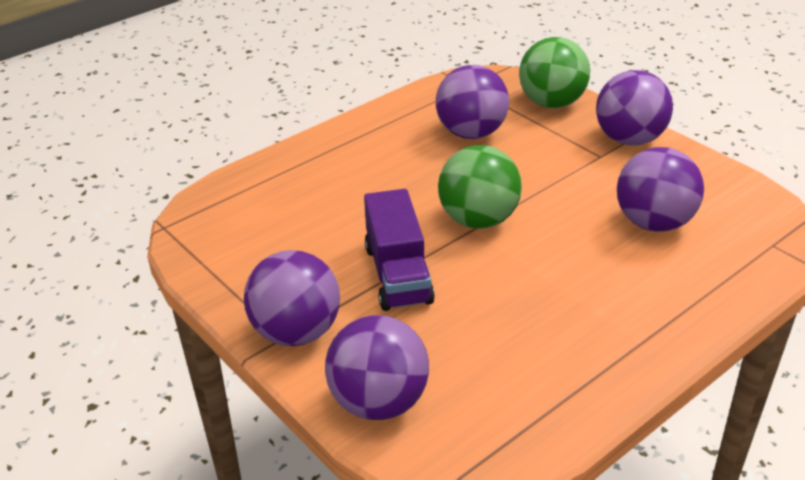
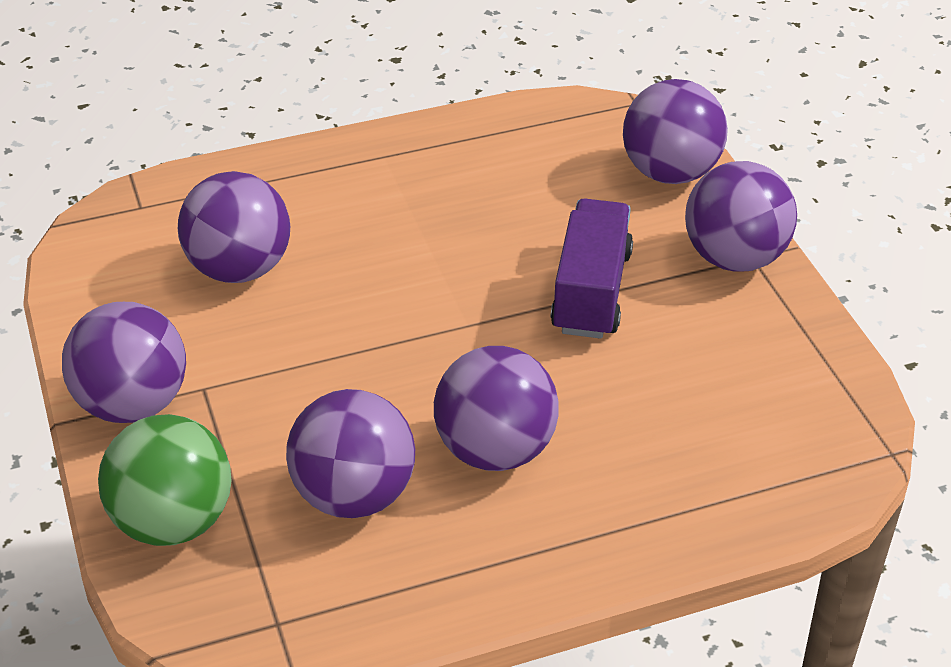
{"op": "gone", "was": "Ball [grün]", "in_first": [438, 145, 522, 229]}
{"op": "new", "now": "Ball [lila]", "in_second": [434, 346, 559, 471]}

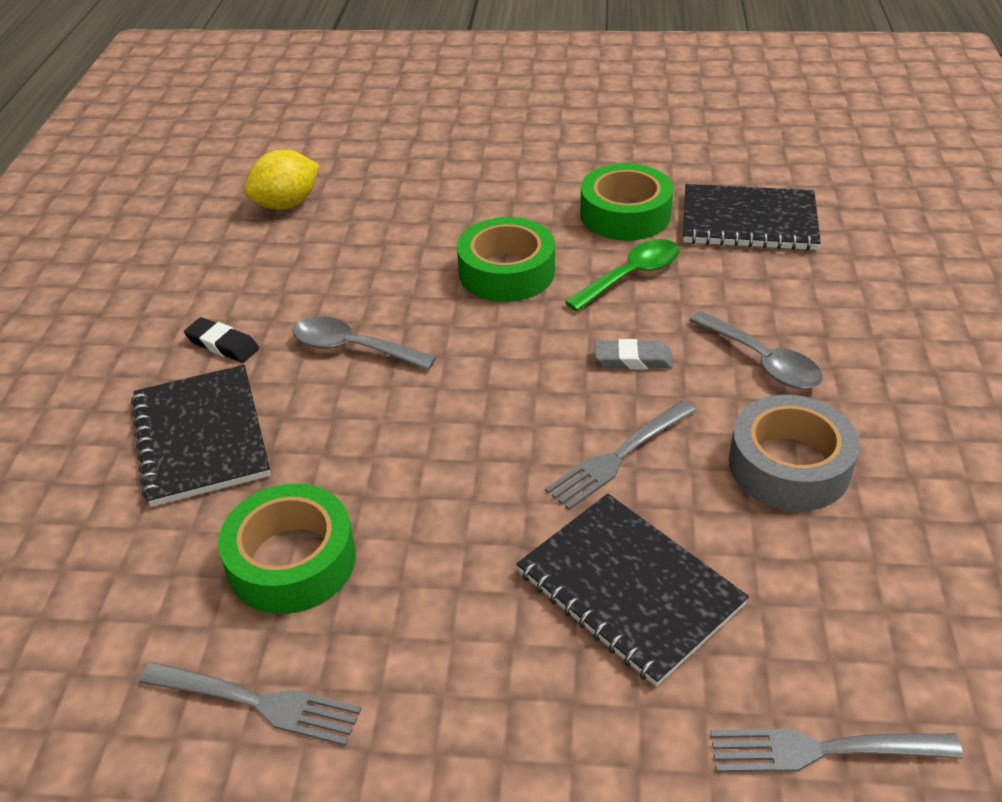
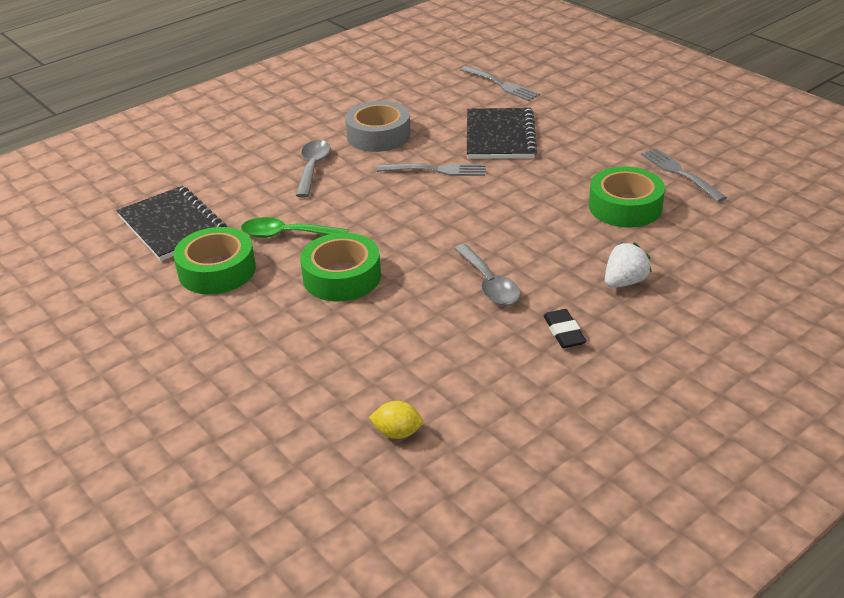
{"op": "gone", "was": "Radiergummi [grau]", "in_first": [595, 339, 673, 369]}
{"op": "swapped", "was": "Notizbuch [schwarz]", "now": "Erdbeere [weiß]", "in_first": [131, 365, 271, 507], "in_second": [605, 242, 652, 288]}
{"op": "scaled", "was": "Zitrone [gelb]", "in_first": [244, 150, 319, 210], "in_second": [369, 401, 423, 439], "ratio": 0.61}

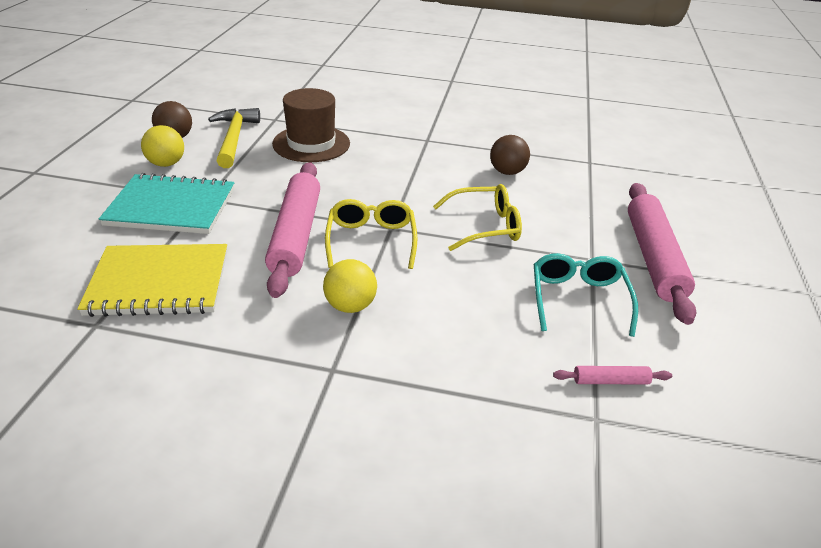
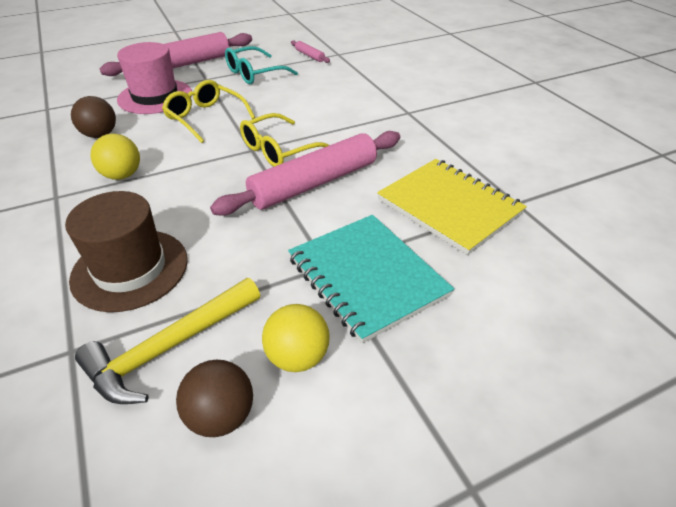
{"op": "new", "now": "Hut [rosa]", "in_second": [117, 42, 192, 114]}
{"op": "shifted", "was": "Ball [gelb]", "in_first": [323, 259, 377, 313], "in_second": [90, 134, 140, 180]}

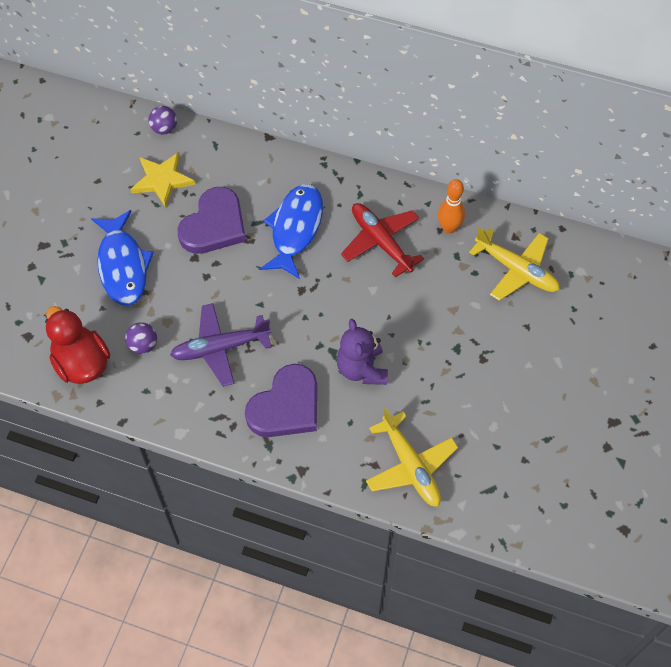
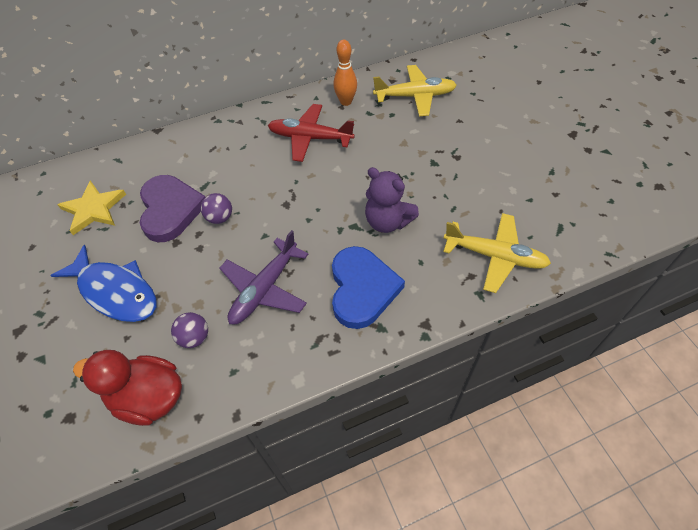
{"op": "gone", "was": "Fisch [blau]", "in_first": [260, 184, 323, 279]}
{"op": "shifted", "was": "Ball [lila]", "in_first": [148, 106, 177, 135], "in_second": [201, 193, 232, 224]}
{"op": "repainted", "was": "Herz [lila]", "now": "Herz [blau]", "in_first": [245, 364, 317, 437], "in_second": [332, 246, 405, 329]}

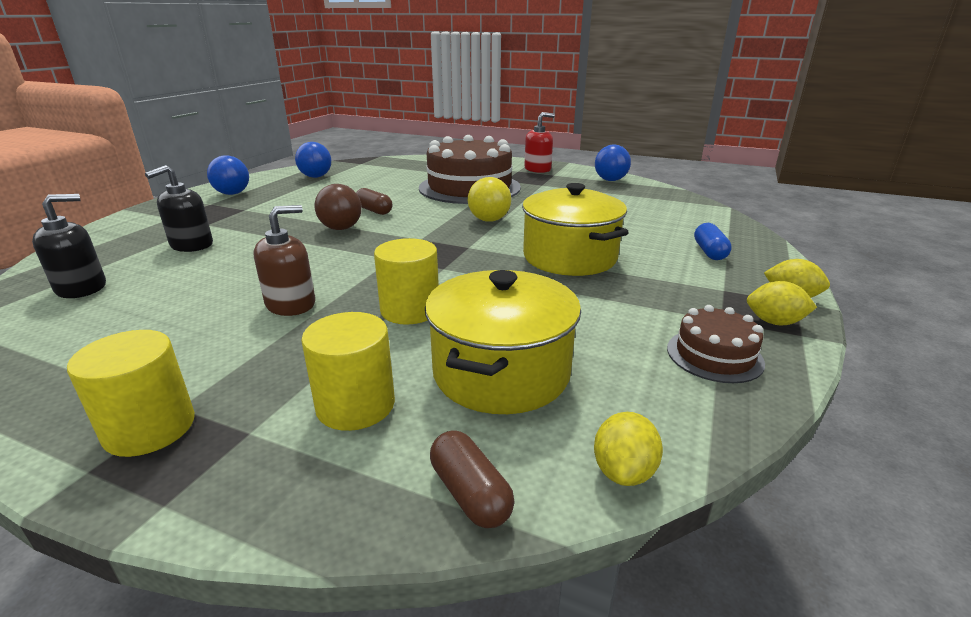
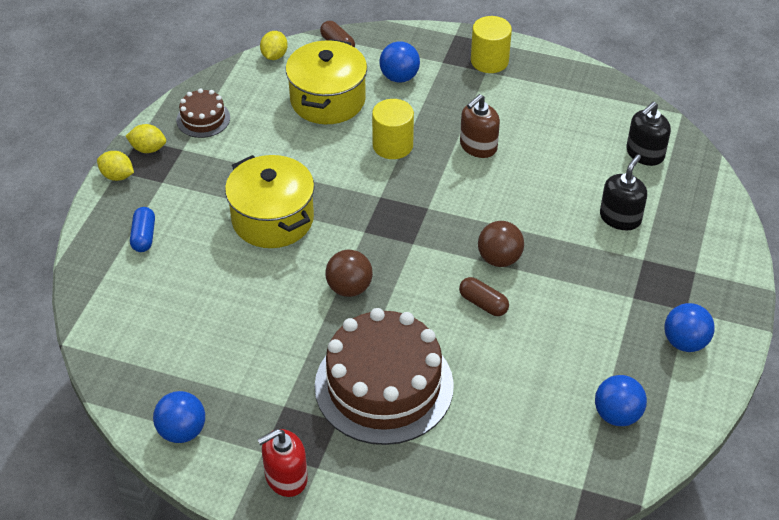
{"op": "swapped", "was": "Vollzylinder [gelb]", "now": "Ball [blau]", "in_first": [301, 312, 395, 431], "in_second": [379, 41, 420, 83]}
{"op": "repainted", "was": "Ball [gelb]", "now": "Ball [braun]", "in_first": [468, 177, 511, 222], "in_second": [325, 250, 373, 297]}

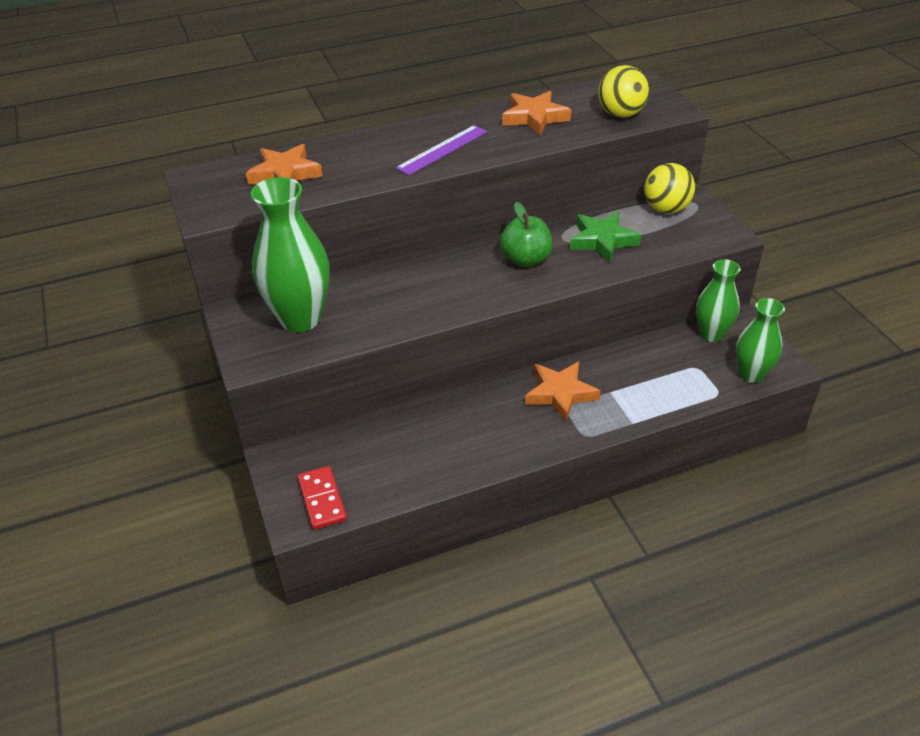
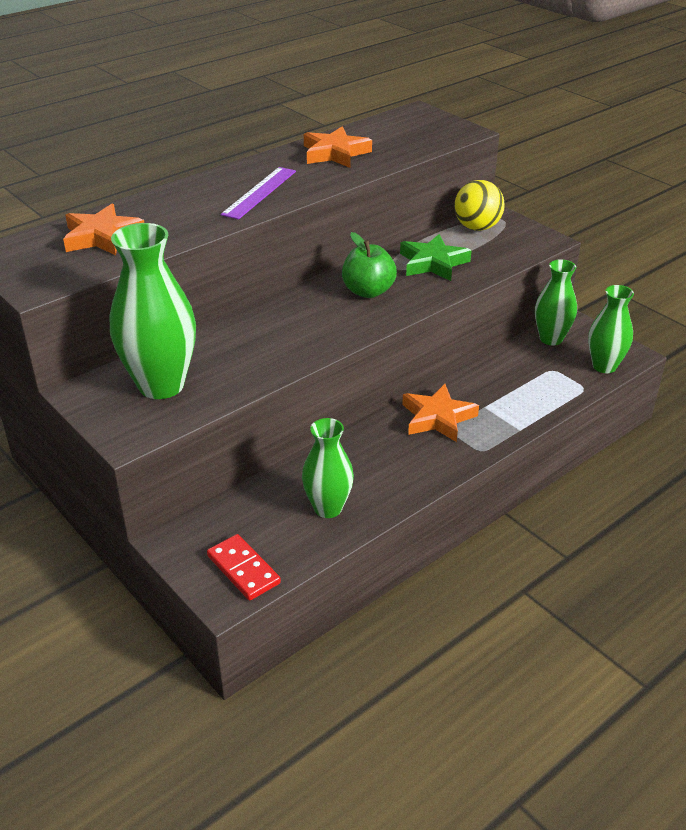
{"op": "gone", "was": "Ball [gelb]", "in_first": [598, 65, 649, 118]}
{"op": "new", "now": "Vase [grün]", "in_second": [302, 418, 354, 518]}

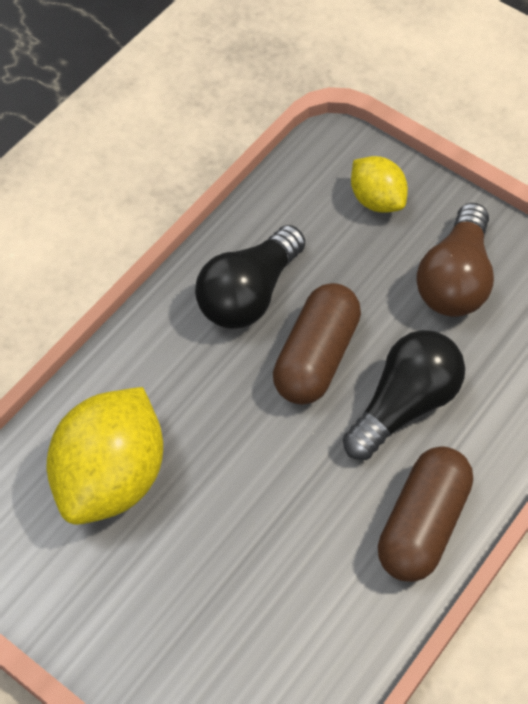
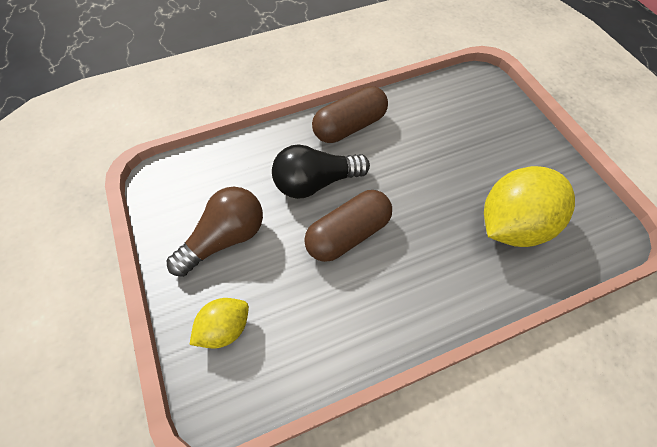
{"op": "gone", "was": "Glühbirne [schwarz]", "in_first": [195, 225, 305, 329]}
{"op": "rotated", "was": "Zitrone [gelb]", "in_first": [351, 156, 408, 213], "in_second": [190, 298, 249, 348], "clockwise": 60}

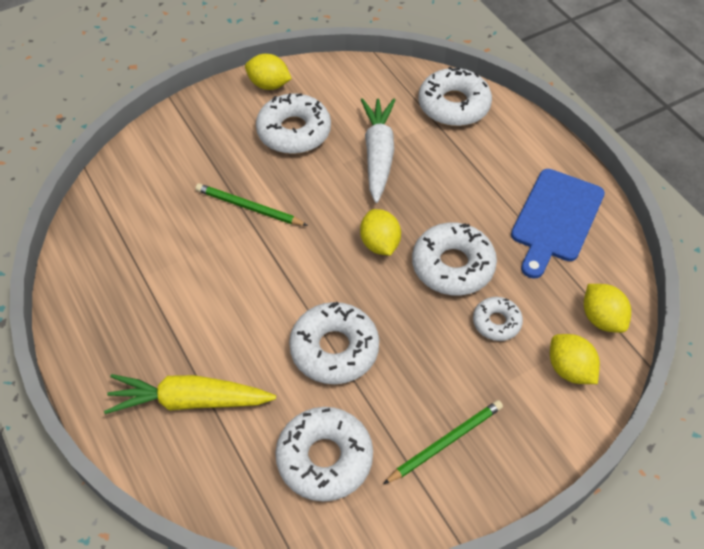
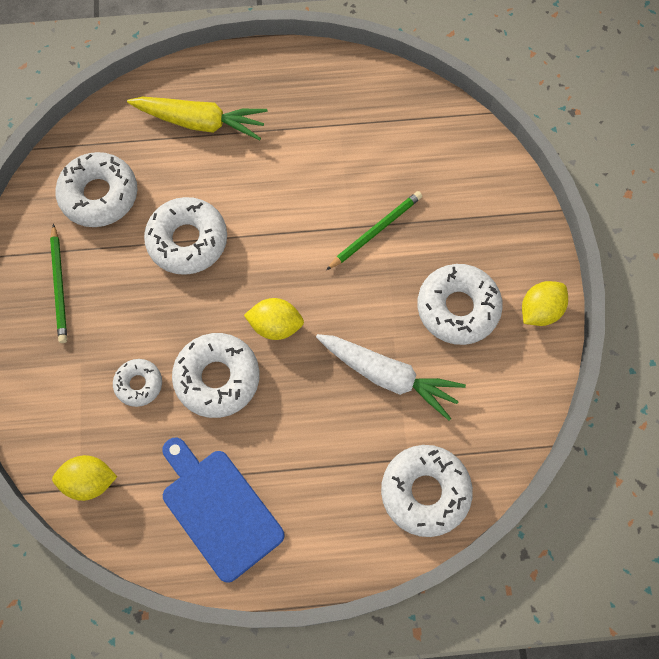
{"op": "gone", "was": "Zitrone [gelb]", "in_first": [550, 334, 600, 384]}
{"op": "rotated", "was": "Karotte [gelb]", "in_first": [104, 374, 276, 414], "in_second": [127, 97, 268, 141], "clockwise": 75}

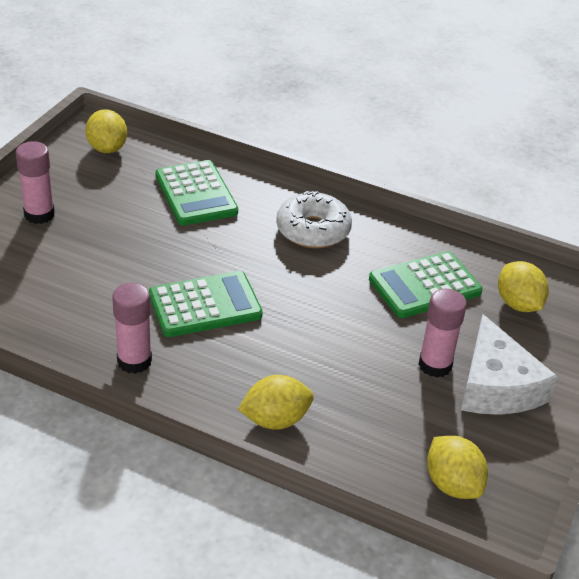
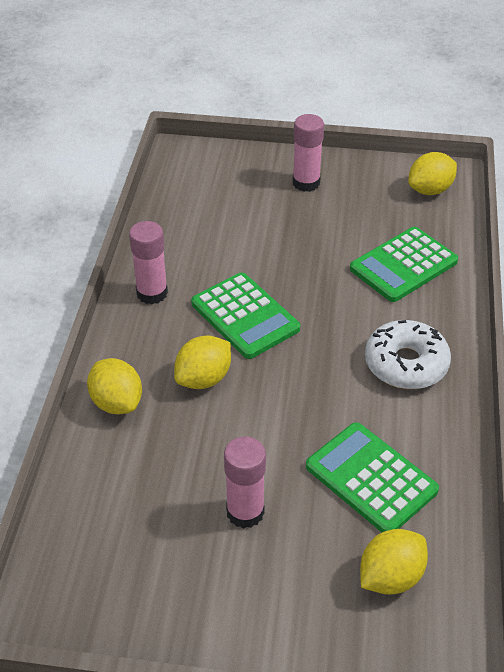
{"op": "gone", "was": "Käse [weiß]", "in_first": [461, 314, 558, 415]}
{"op": "shifted", "was": "Zitrone [gelb]", "in_first": [427, 436, 488, 499], "in_second": [174, 335, 231, 389]}

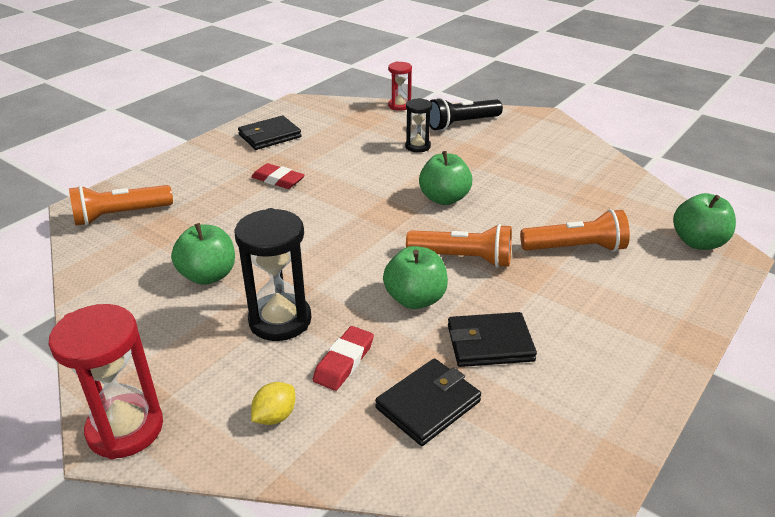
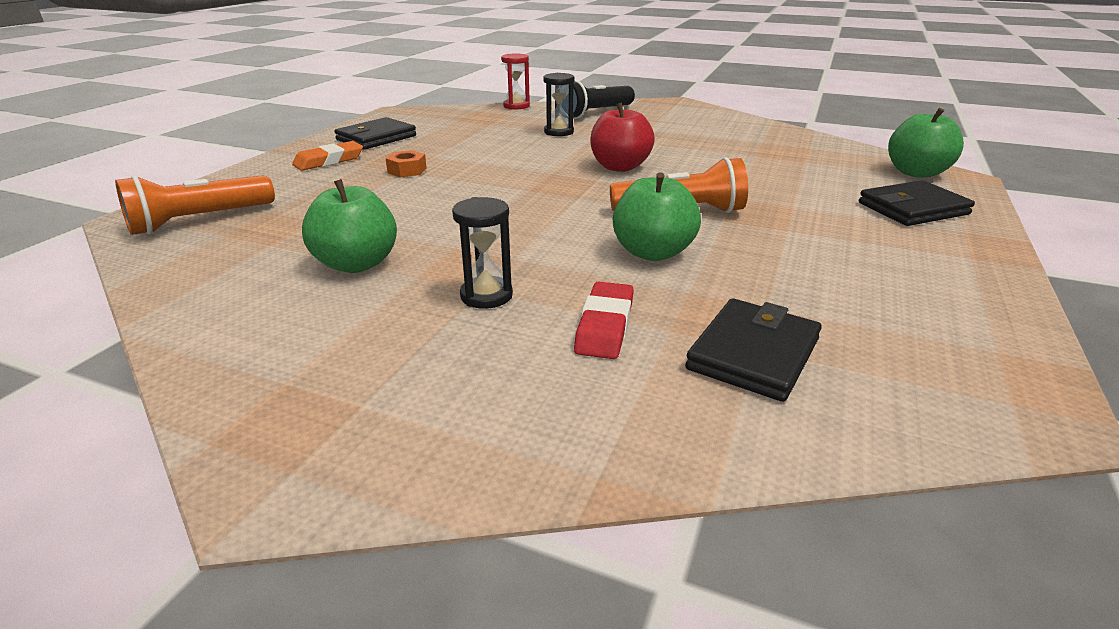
{"op": "gone", "was": "Sanduhr [rot]", "in_first": [49, 304, 163, 459]}
{"op": "gone", "was": "Zitrone [gelb]", "in_first": [251, 382, 295, 425]}
{"op": "gone", "was": "Taschenlampe [orange]", "in_first": [520, 209, 630, 252]}
{"op": "new", "now": "Radiergummi [orange]", "in_second": [292, 141, 363, 171]}
{"op": "shifted", "was": "Geldbörse [schwarz]", "in_first": [448, 312, 537, 367], "in_second": [859, 180, 975, 226]}
{"op": "swapped", "was": "Radiergummi [rot]", "now": "Sechskantmutter [orange]", "in_first": [251, 163, 305, 189], "in_second": [385, 150, 427, 177]}
{"op": "repainted", "was": "Apfel [grün]", "now": "Apfel [rot]", "in_first": [419, 151, 473, 205], "in_second": [590, 102, 655, 172]}
{"op": "scaled", "was": "Sanduhr [schwarz]", "in_first": [234, 208, 311, 341], "in_second": [452, 197, 513, 309], "ratio": 0.58}

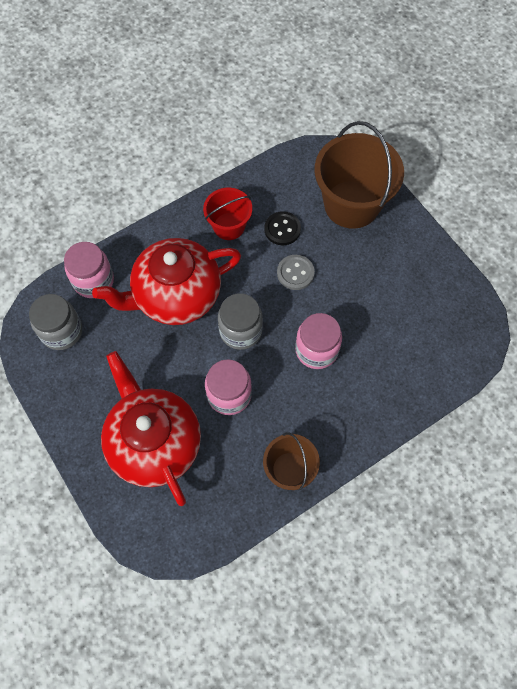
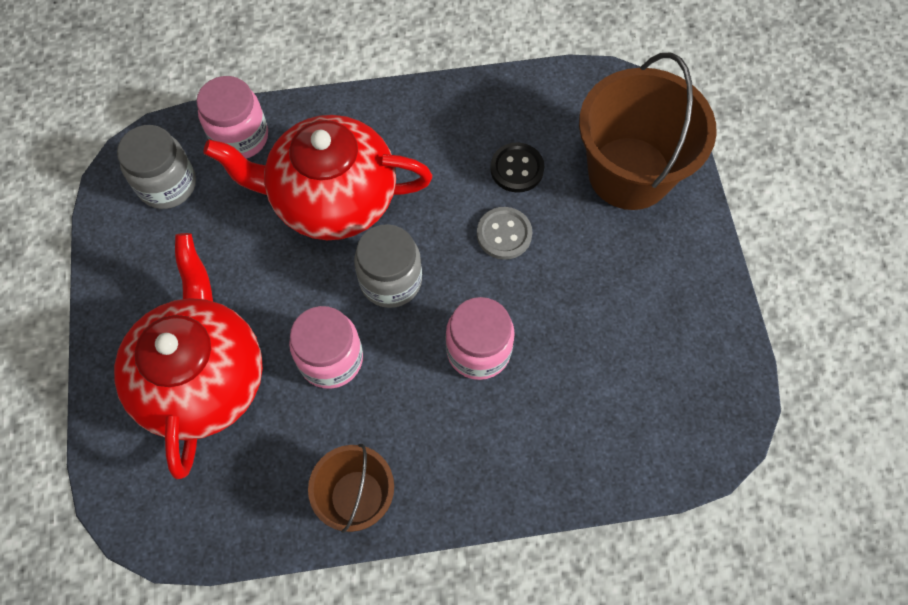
{"op": "gone", "was": "Eimer [rot]", "in_first": [203, 188, 252, 240]}

